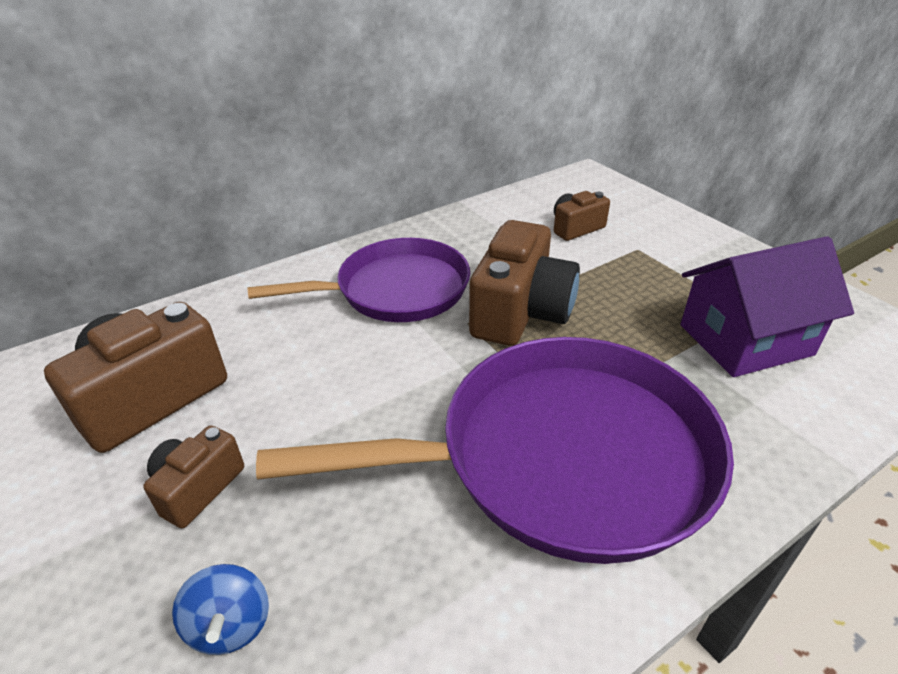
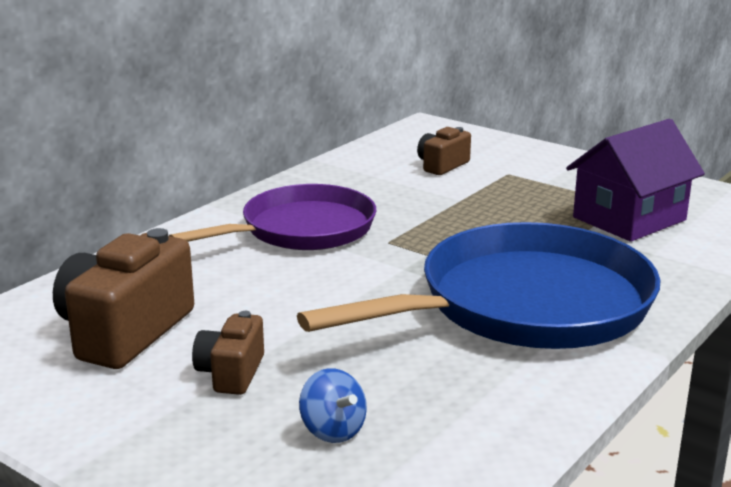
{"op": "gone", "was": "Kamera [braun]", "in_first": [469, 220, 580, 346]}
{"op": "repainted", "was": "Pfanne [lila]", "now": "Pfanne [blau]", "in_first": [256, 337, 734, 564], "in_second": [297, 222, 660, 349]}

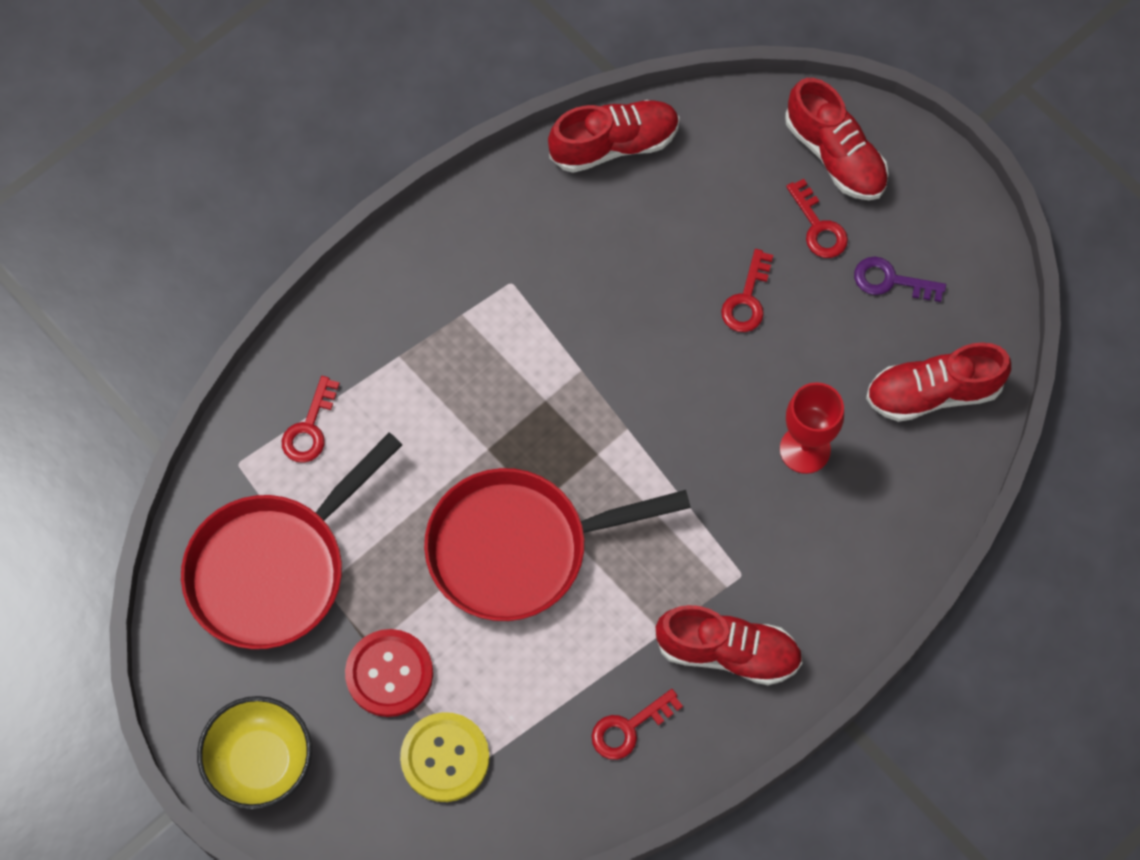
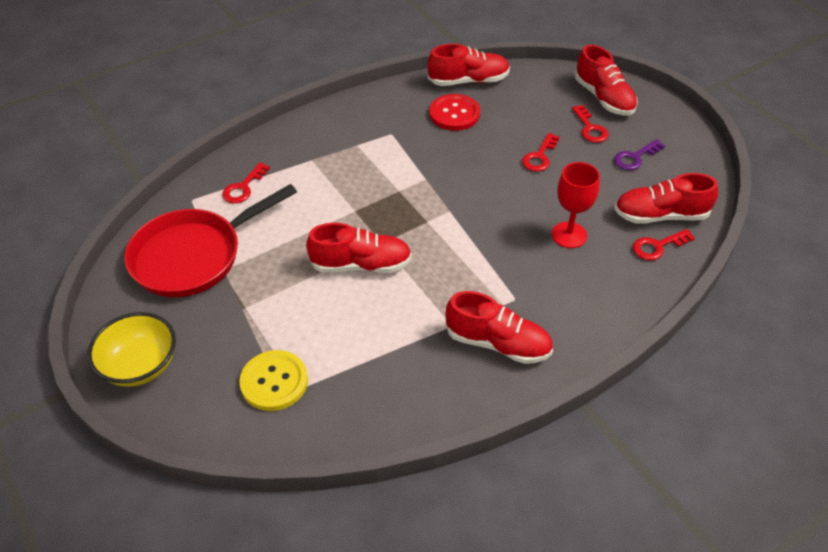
{"op": "shifted", "was": "Knopf [rot]", "in_first": [345, 629, 433, 717], "in_second": [429, 94, 480, 131]}
{"op": "shifted", "was": "Schlüssel [rot]", "in_first": [592, 689, 683, 760], "in_second": [633, 229, 695, 261]}
{"op": "swapped", "was": "Pfanne [rot]", "now": "Schuh [rot]", "in_first": [424, 468, 691, 621], "in_second": [306, 223, 412, 273]}
{"op": "rotated", "was": "Schlüssel [lila]", "in_first": [854, 257, 946, 302], "in_second": [614, 139, 665, 170], "clockwise": -60}

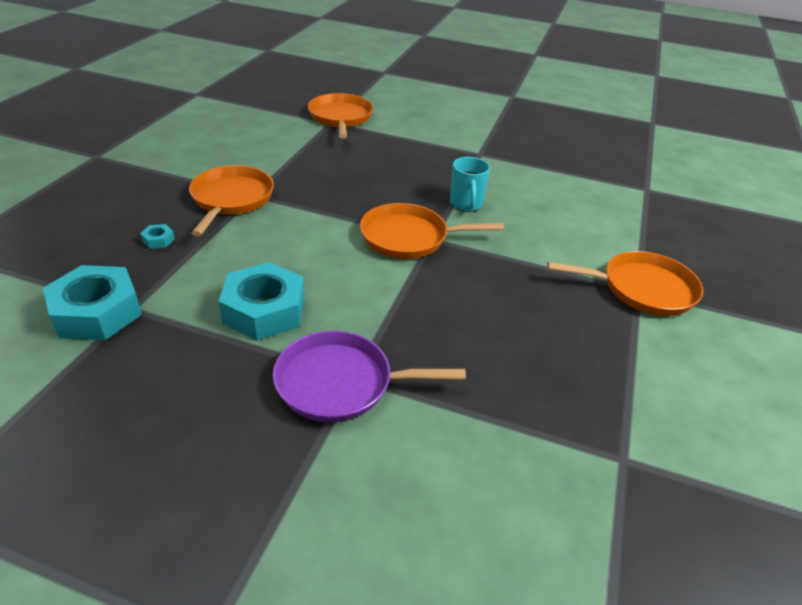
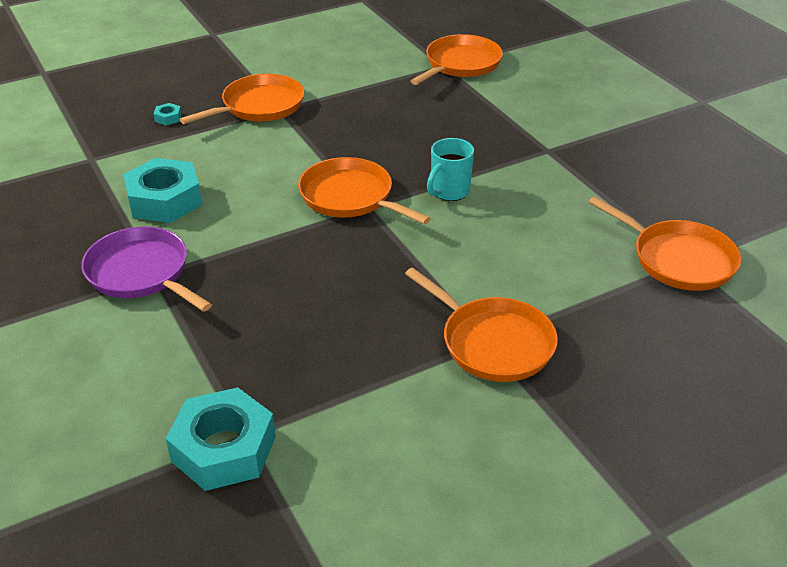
{"op": "new", "now": "Pfanne [orange]", "in_second": [589, 196, 741, 291]}
{"op": "shifted", "was": "Sechskantmutter [türkis]", "in_first": [43, 265, 142, 340], "in_second": [166, 387, 276, 491]}

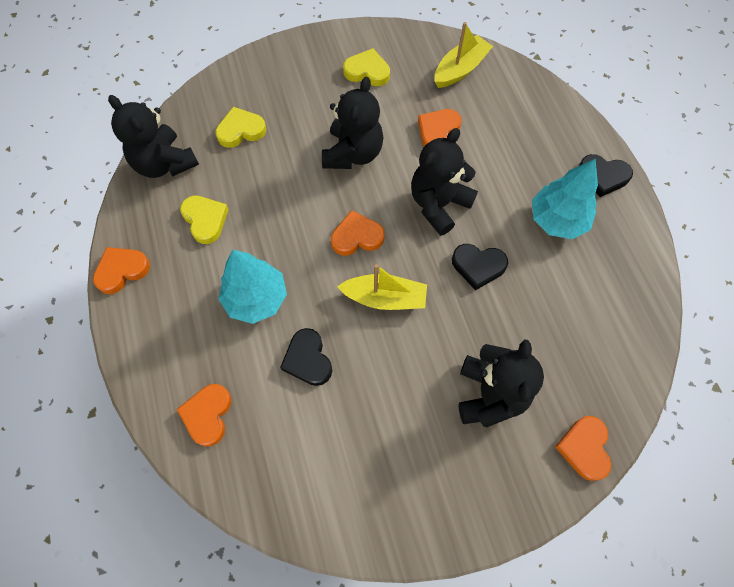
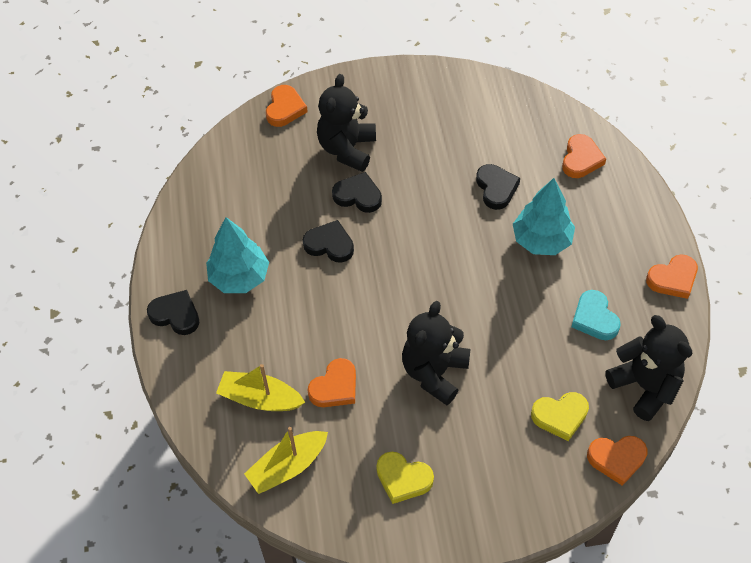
{"op": "gone", "was": "Teddybär [schwarz]", "in_first": [411, 128, 478, 236]}
{"op": "new", "now": "Herz [schwarz]", "in_second": [332, 172, 382, 213]}
{"op": "shifted", "was": "Herz [orange]", "in_first": [331, 210, 385, 256], "in_second": [587, 436, 647, 486]}
{"op": "shifted", "was": "Boot [gelb]", "in_first": [337, 264, 427, 310], "in_second": [216, 364, 305, 411]}
{"op": "repainted", "was": "Herz [gelb]", "now": "Herz [türkis]", "in_first": [180, 196, 229, 244], "in_second": [571, 290, 621, 340]}

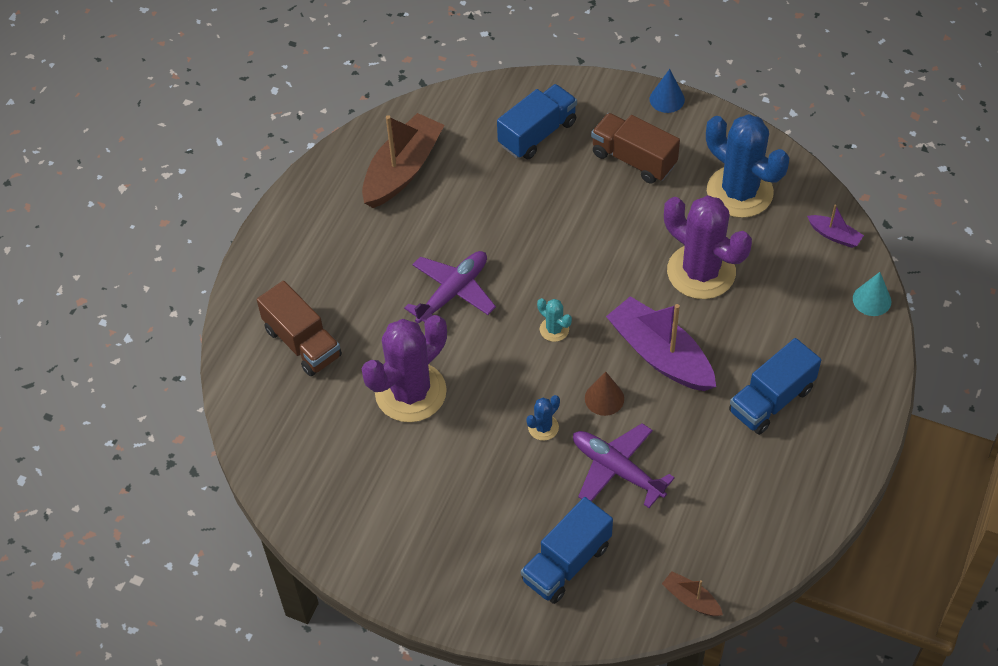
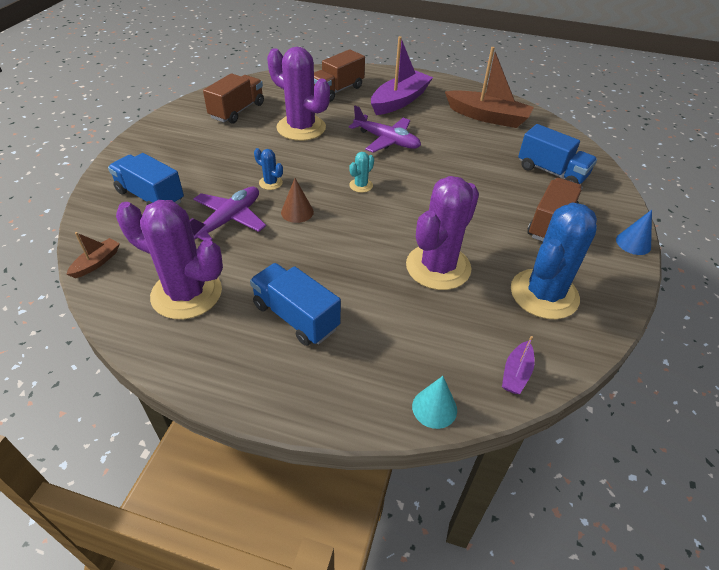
{"op": "new", "now": "Kaktus [lila]", "in_second": [116, 200, 223, 319]}
{"op": "new", "now": "Lastwagen [braun]", "in_second": [203, 73, 264, 124]}
{"op": "shifted", "was": "Boot [lila]", "in_first": [606, 296, 716, 391], "in_second": [371, 36, 433, 115]}

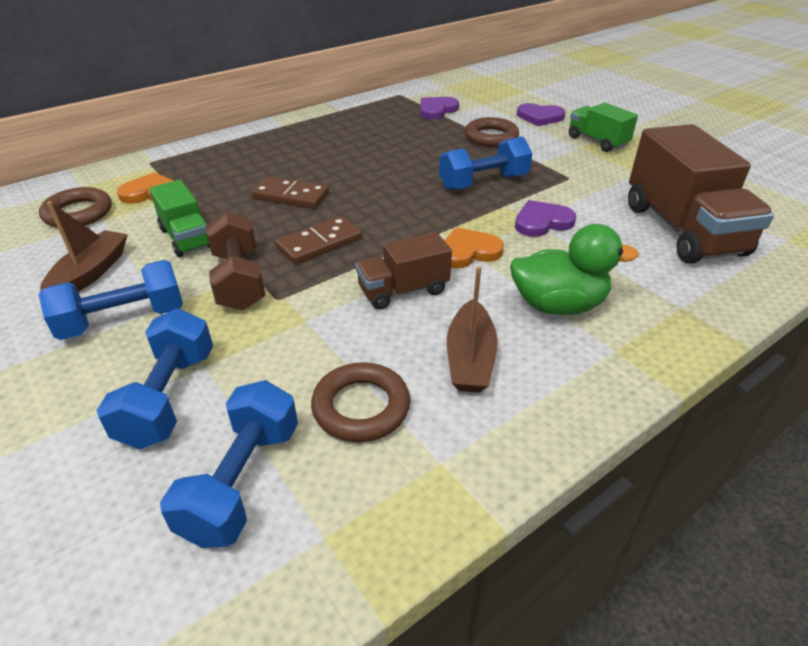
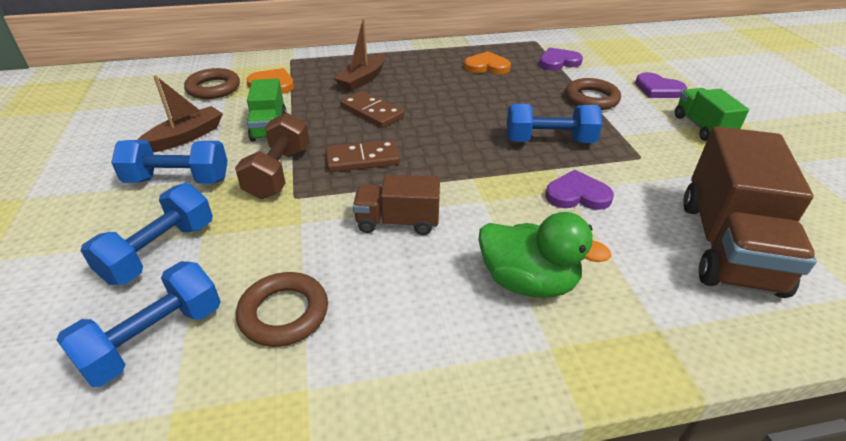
{"op": "shifted", "was": "Herz [orange]", "in_first": [444, 227, 504, 268], "in_second": [464, 51, 511, 74]}
{"op": "shifted", "was": "Boot [braun]", "in_first": [447, 266, 498, 393], "in_second": [334, 19, 385, 91]}

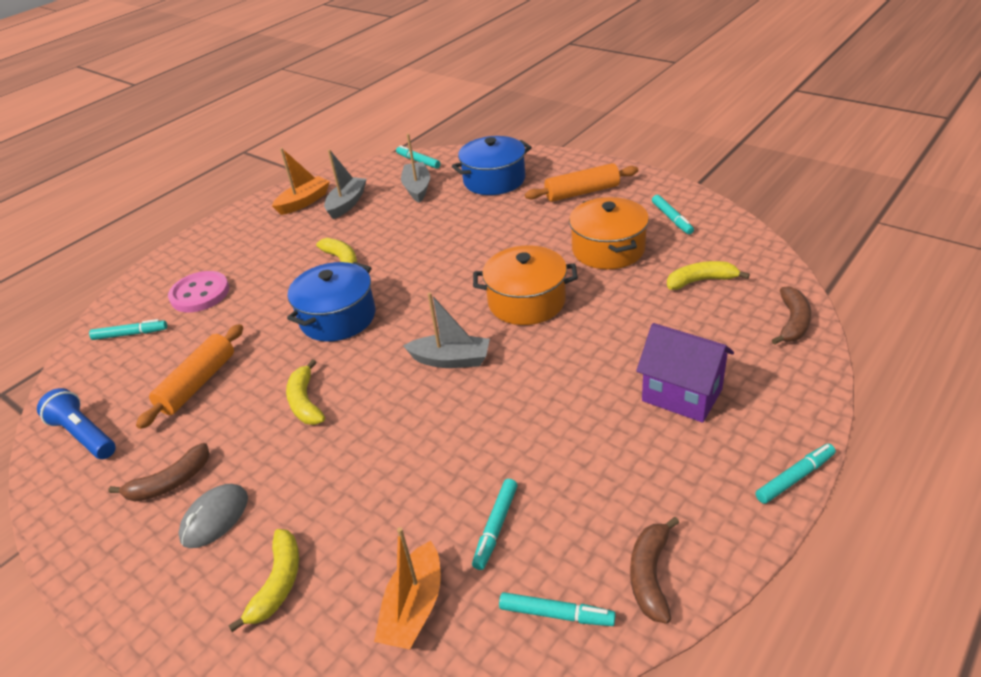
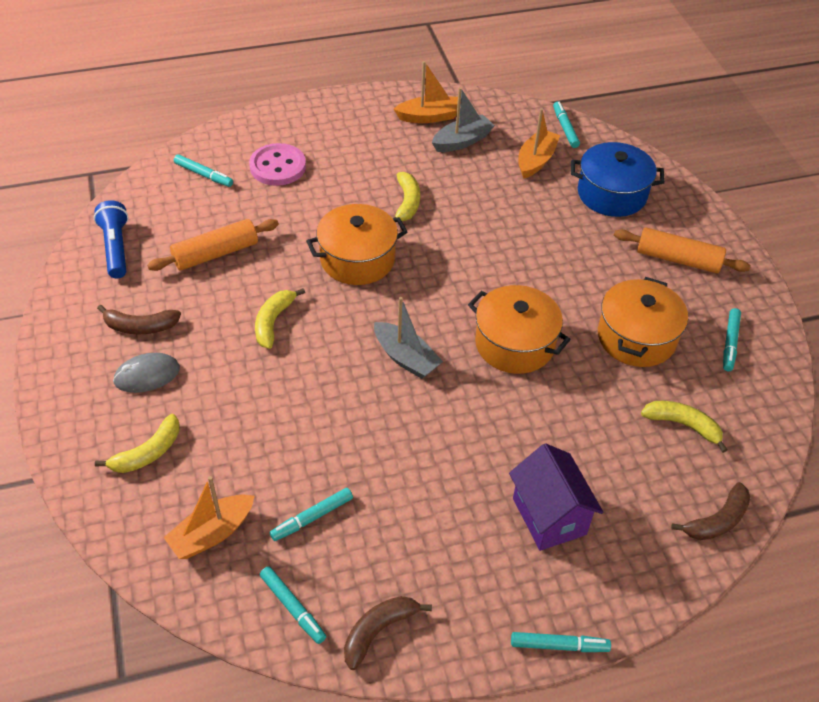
{"op": "repainted", "was": "Kochtopf [blau]", "now": "Kochtopf [orange]", "in_first": [287, 262, 375, 342], "in_second": [306, 204, 408, 285]}
{"op": "repainted", "was": "Boot [grau]", "now": "Boot [orange]", "in_first": [401, 134, 430, 203], "in_second": [518, 108, 560, 179]}

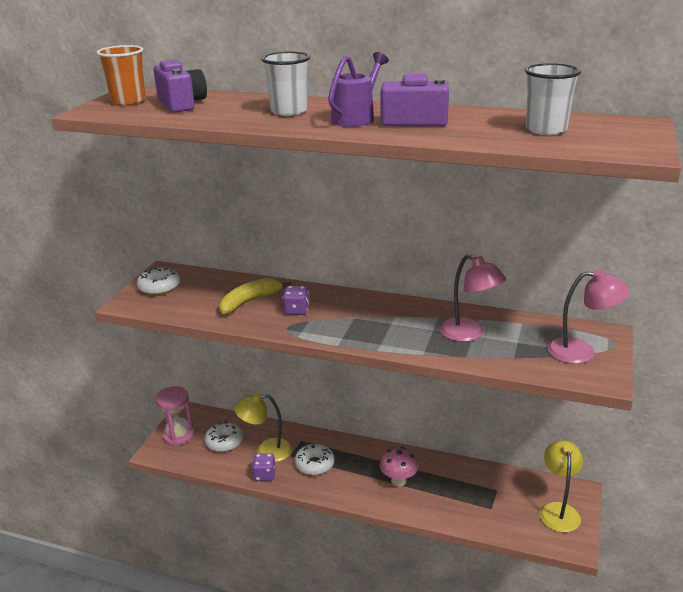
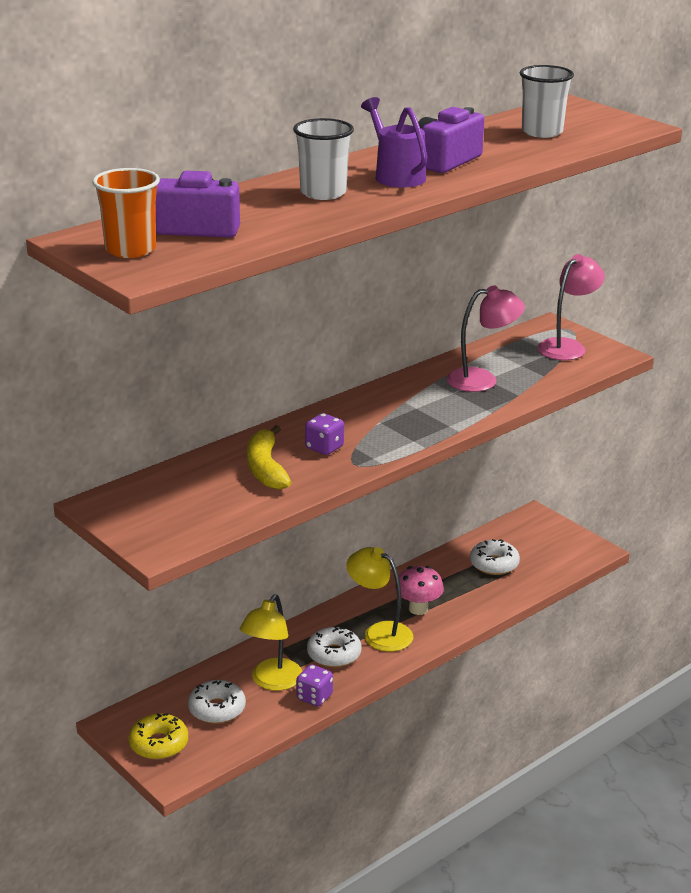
{"op": "shifted", "was": "Donut [weiß]", "in_first": [136, 268, 180, 295], "in_second": [470, 539, 520, 575]}
{"op": "shifted", "was": "Lampe [gelb]", "in_first": [540, 440, 583, 532], "in_second": [346, 547, 413, 652]}
{"op": "swapped", "was": "Sanduhr [rosa]", "now": "Donut [gelb]", "in_first": [155, 386, 194, 446], "in_second": [129, 713, 188, 760]}

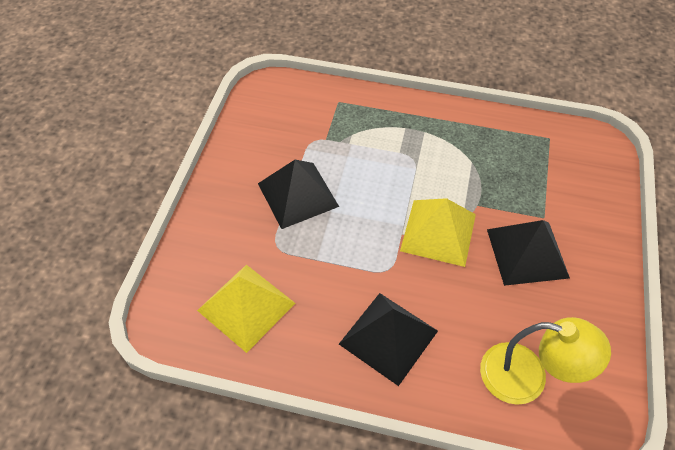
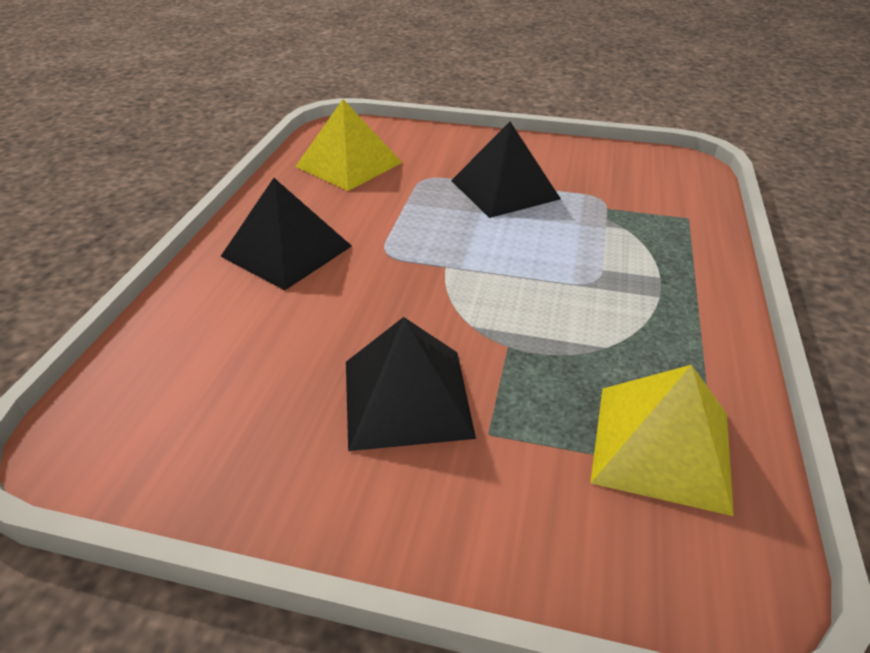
{"op": "gone", "was": "Lampe [gelb]", "in_first": [480, 317, 611, 405]}
{"op": "shifted", "was": "Pyramide [gelb]", "in_first": [400, 198, 476, 267], "in_second": [590, 365, 734, 516]}

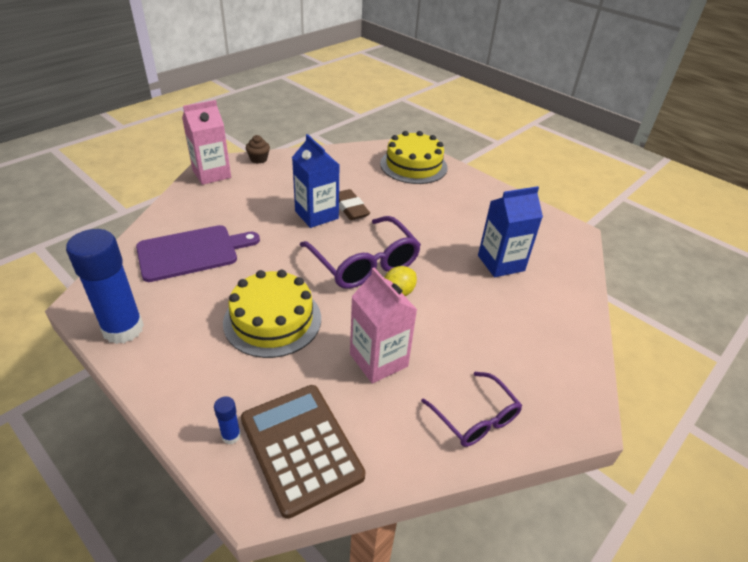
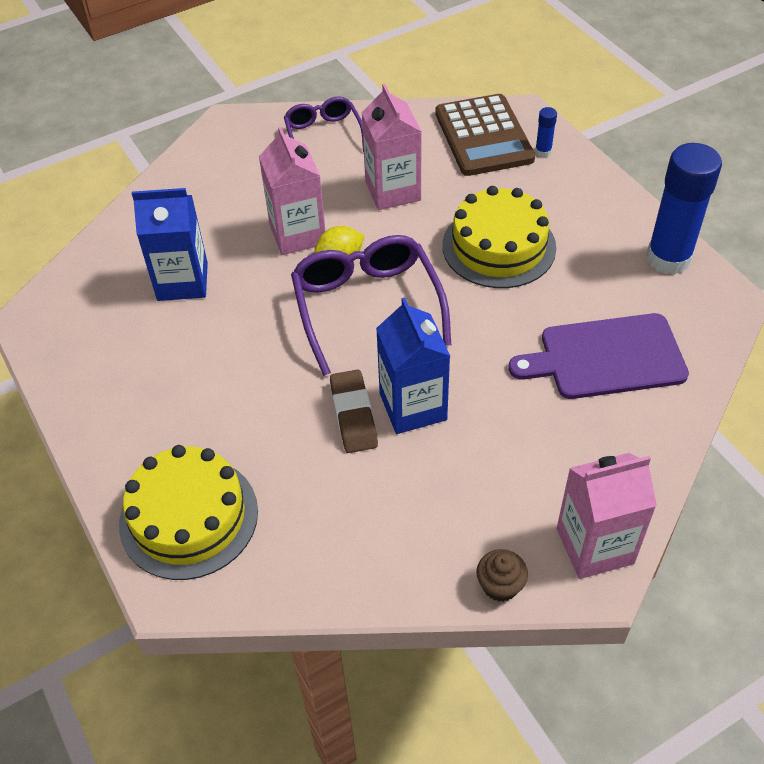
{"op": "new", "now": "Getränkekarton [rosa]", "in_second": [259, 127, 325, 255]}

